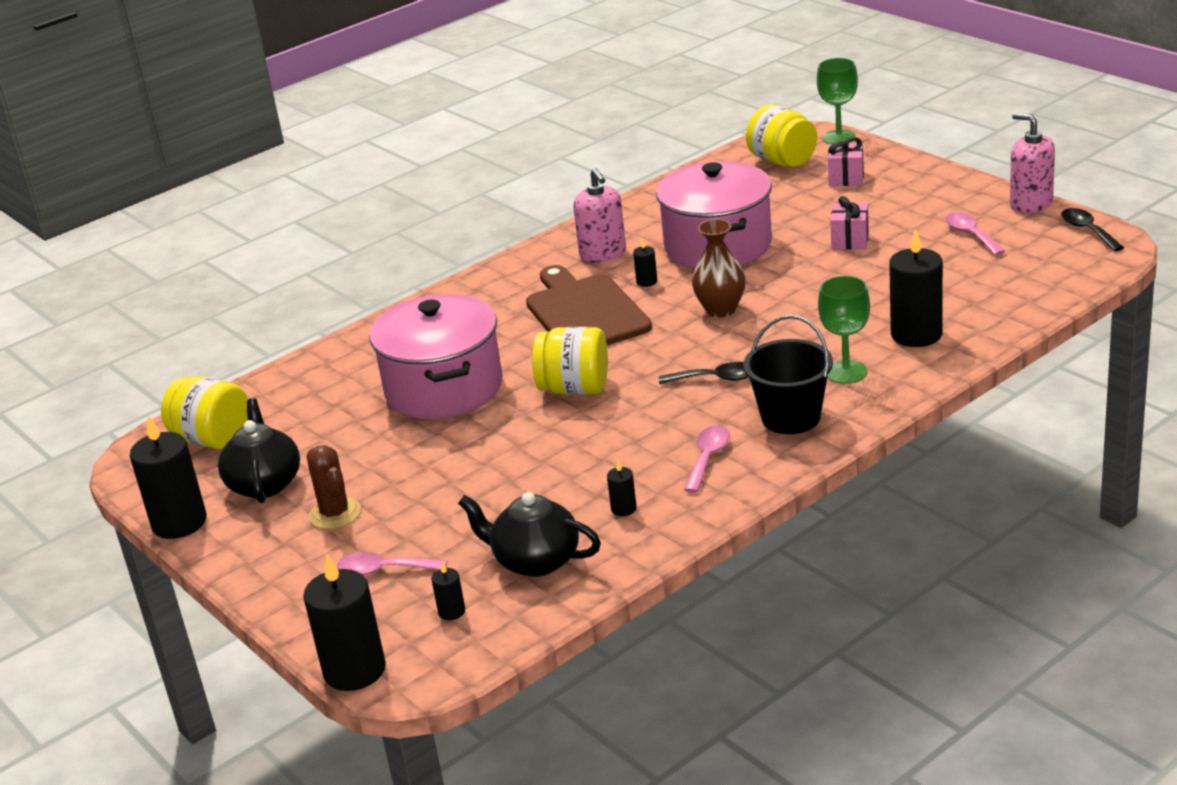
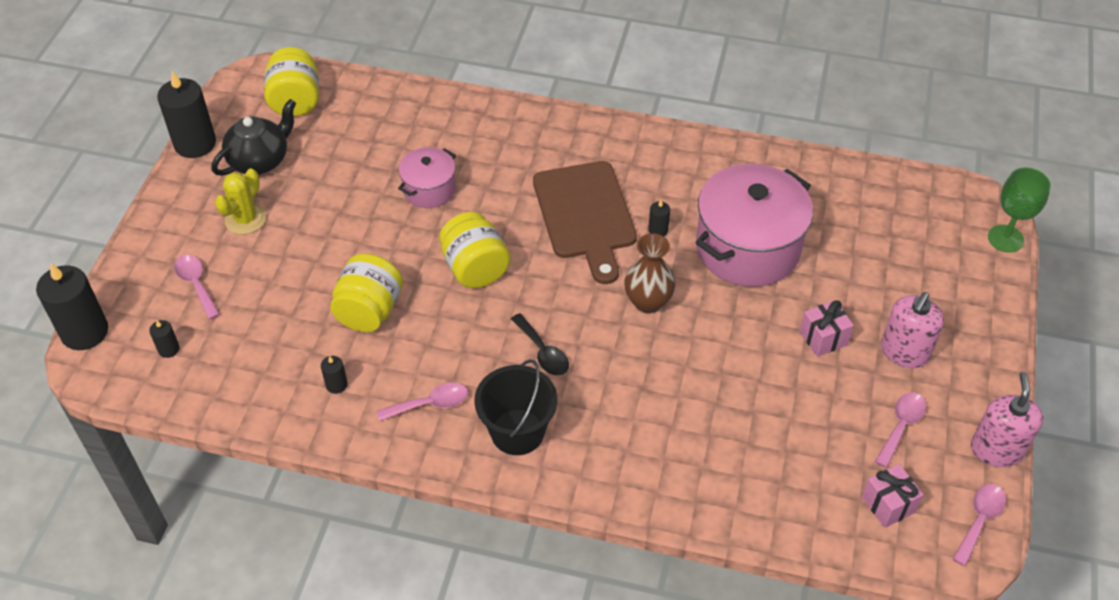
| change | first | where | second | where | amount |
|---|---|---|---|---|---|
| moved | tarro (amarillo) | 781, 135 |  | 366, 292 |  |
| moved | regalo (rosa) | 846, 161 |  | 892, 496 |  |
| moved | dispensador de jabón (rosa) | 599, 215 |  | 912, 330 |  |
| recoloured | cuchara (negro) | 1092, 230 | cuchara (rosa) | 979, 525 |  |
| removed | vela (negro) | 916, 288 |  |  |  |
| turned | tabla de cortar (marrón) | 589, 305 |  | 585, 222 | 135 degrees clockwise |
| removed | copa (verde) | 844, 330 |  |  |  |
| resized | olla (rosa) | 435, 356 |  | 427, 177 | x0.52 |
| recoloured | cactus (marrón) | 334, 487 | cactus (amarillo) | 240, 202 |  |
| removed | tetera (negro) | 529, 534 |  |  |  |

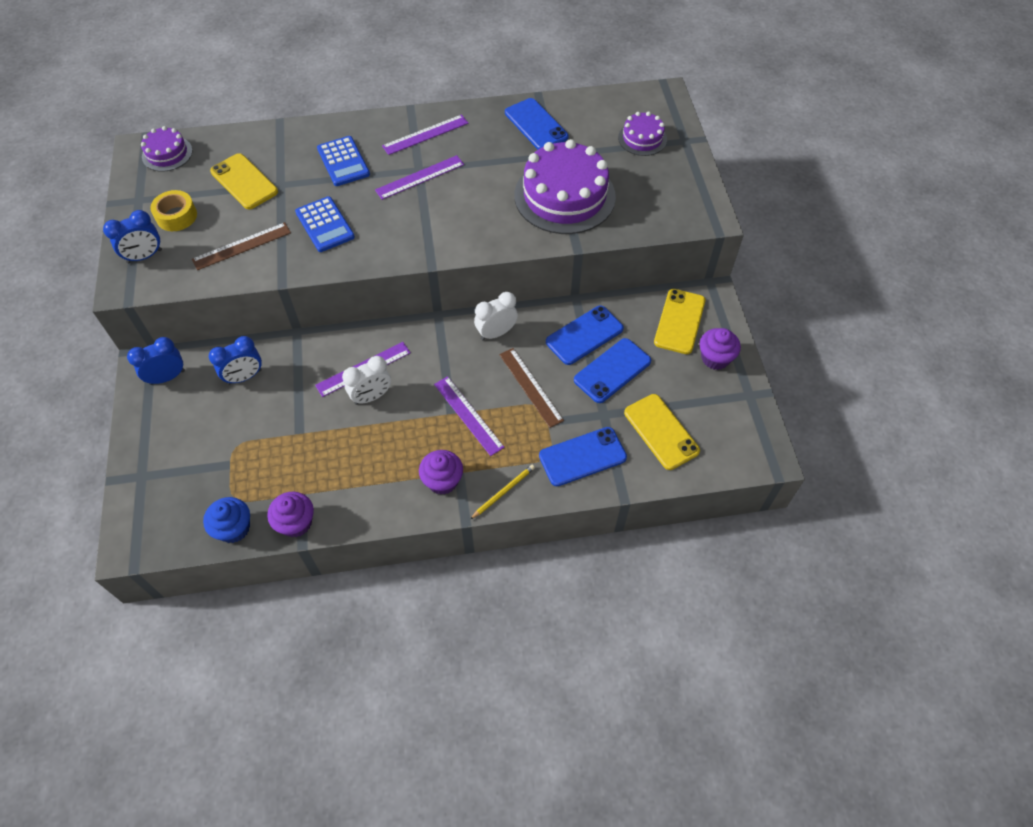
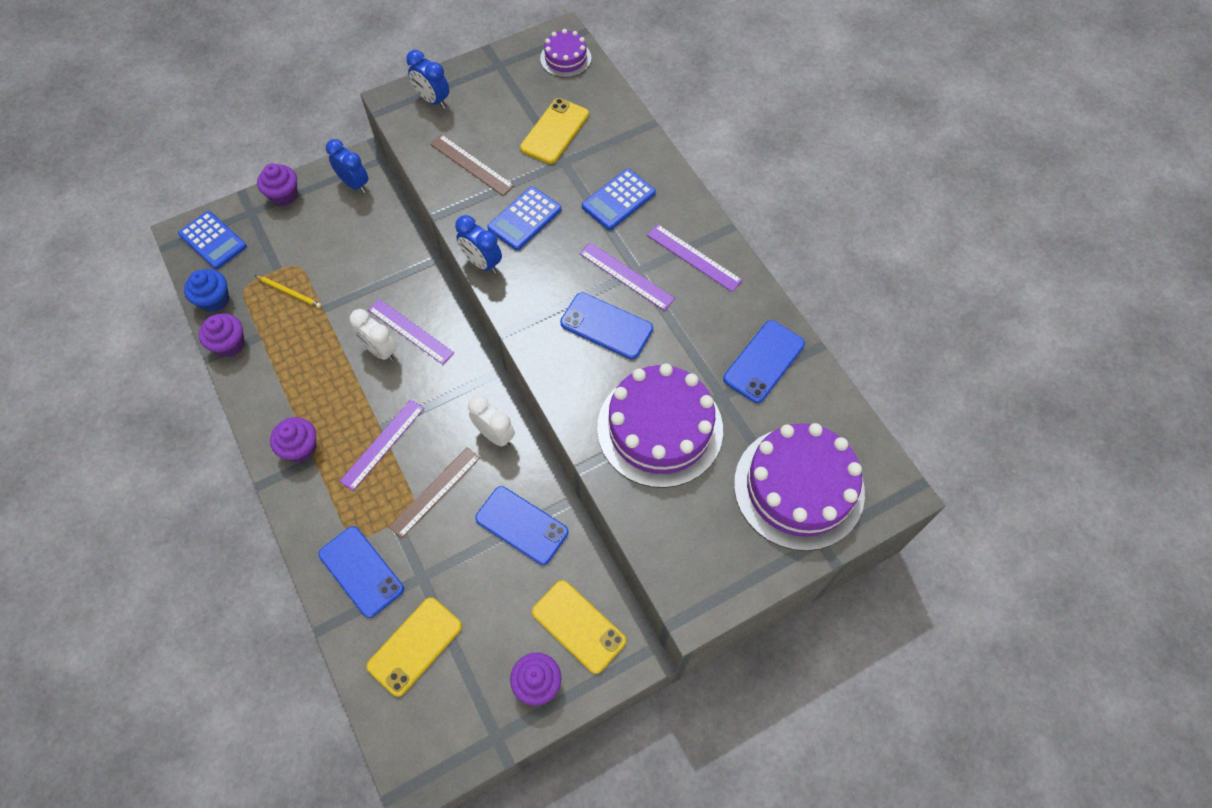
| change | first | where | second | where | amount |
|---|---|---|---|---|---|
| resized | tarta (morado) | 642, 134 |  | 799, 487 | x1.98 |
| removed | cinta adhesiva (amarillo) | 173, 210 |  |  |  |
| turned | móvil (amarillo) | 680, 321 |  | 579, 627 | 45 degrees clockwise |
| moved | despertador (azul) | 235, 360 |  | 478, 244 |  |
| moved | móvil (azul) | 612, 370 |  | 606, 325 |  |
| moved | lápiz (amarillo) | 502, 492 |  | 288, 291 |  |
| added |  |  | magdalena (morado) | 277, 184 |  |
| added |  |  | calculadora (azul) | 212, 240 |  |

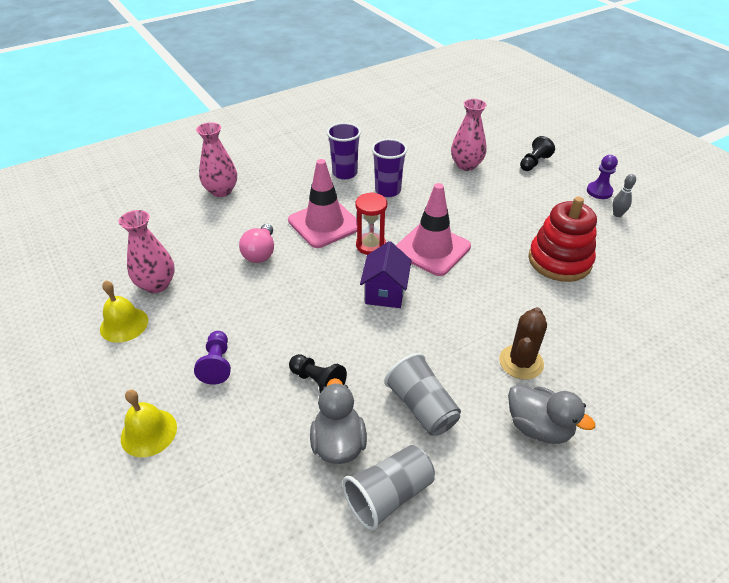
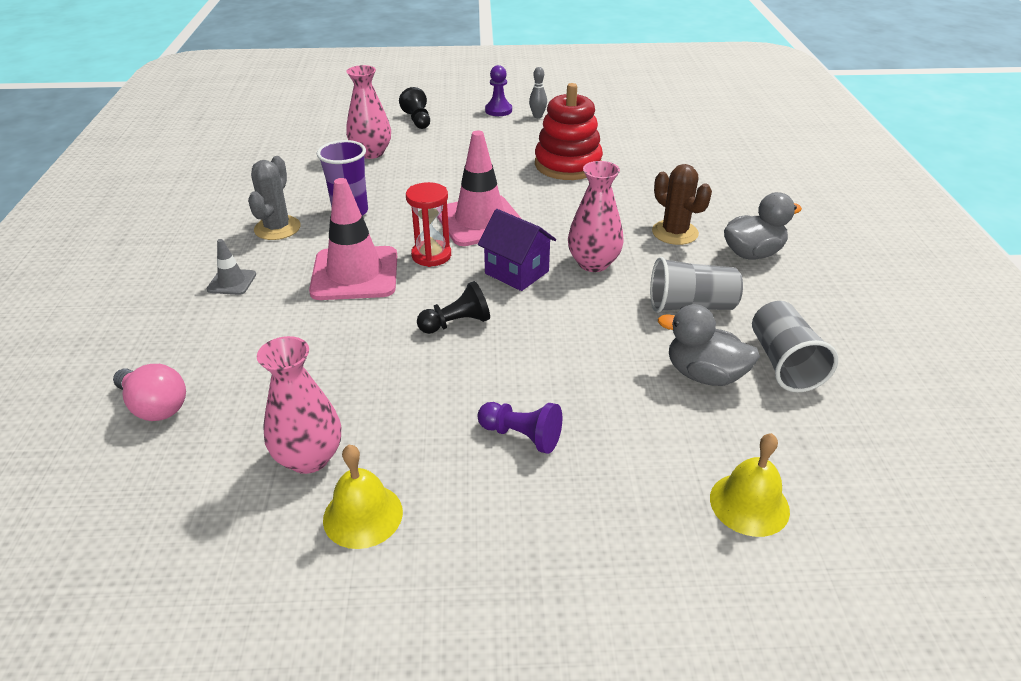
| change | first | where | second | where | amount |
|---|---|---|---|---|---|
| moved | florero (rosa) | 216, 159 |  | 596, 216 |  |
| replaced | vaso (morado) | 344, 151 | cactus (gris) | 274, 198 |  |
| moved | bombilla (rosa) | 256, 243 |  | 149, 392 |  |
| moved | peón (negro) | 318, 373 |  | 453, 307 |  |
| moved | campana (amarillo) | 149, 423 |  | 750, 485 |  |
| added |  |  | cono de tráfico (gris) | 231, 267 |  |

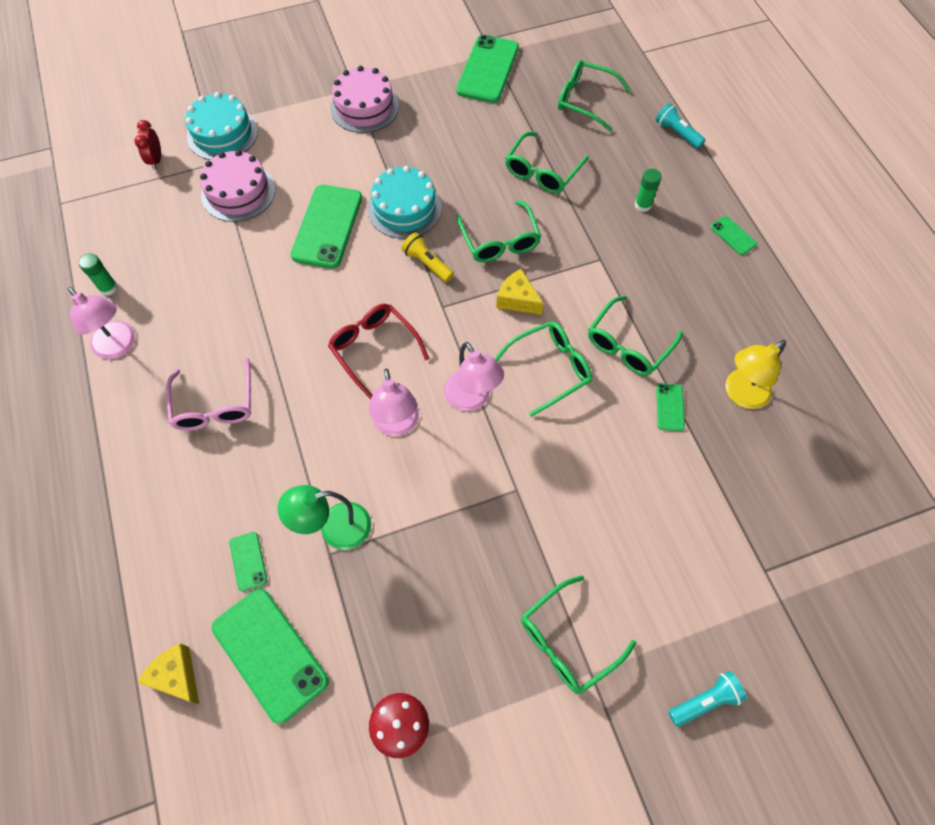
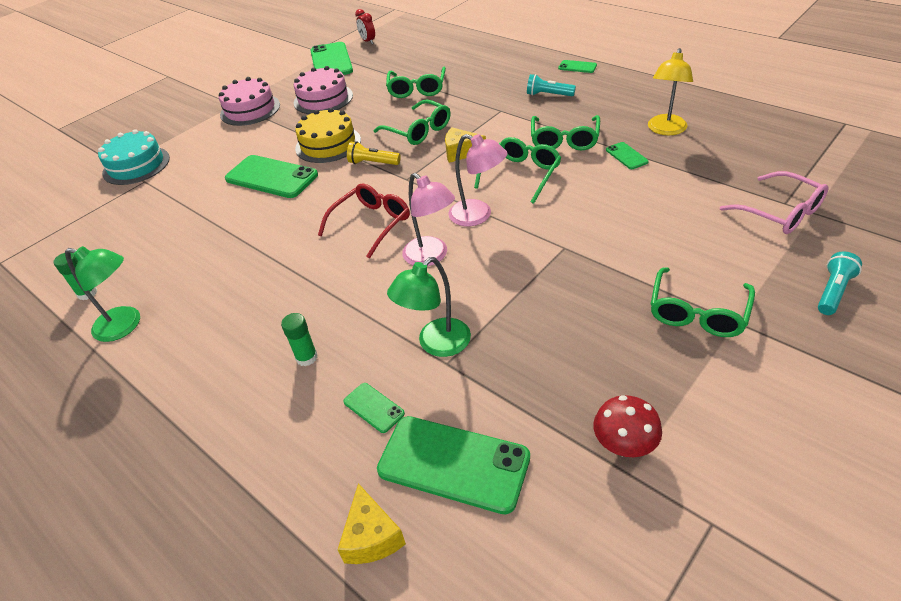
| change | first | where | second | where | amount |
|---|---|---|---|---|---|
| removed | gafas (verde) | 594, 95 |  |  |  |
| moved | lámpara de mano (turquesa) | 680, 126 |  | 551, 85 |  |
| moved | despertador (rojo) | 147, 145 |  | 365, 26 |  |
| moved | tarta (rosa) | 237, 186 |  | 323, 90 |  |
| recoloured | tarta (turquesa) | 404, 202 | tarta (amarillo) | 328, 135 |  |
| moved | barra de pegamento (verde) | 648, 190 |  | 299, 339 |  |
| turned | móvil (verde) | 326, 226 |  | 271, 176 | 45 degrees counterclockwise |
| recoloured | lámpara (rosa) | 102, 323 | lámpara (verde) | 102, 294 |  |
| turned | gafas (rojo) | 378, 351 |  | 364, 221 | 105 degrees clockwise |
| moved | gafas (rosa) | 208, 394 |  | 774, 202 |  |
| turned | queso (amarillo) | 168, 673 |  | 372, 523 | 120 degrees counterclockwise |

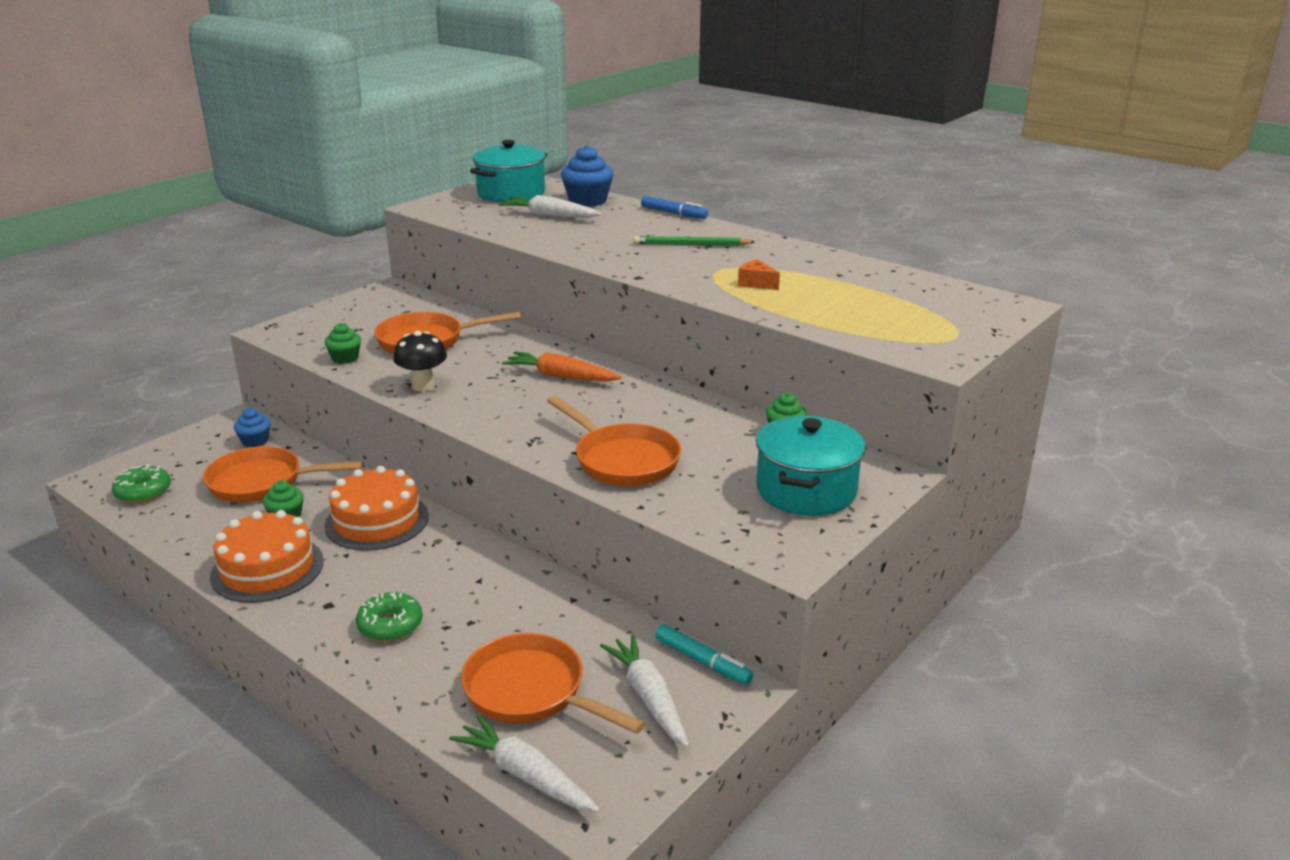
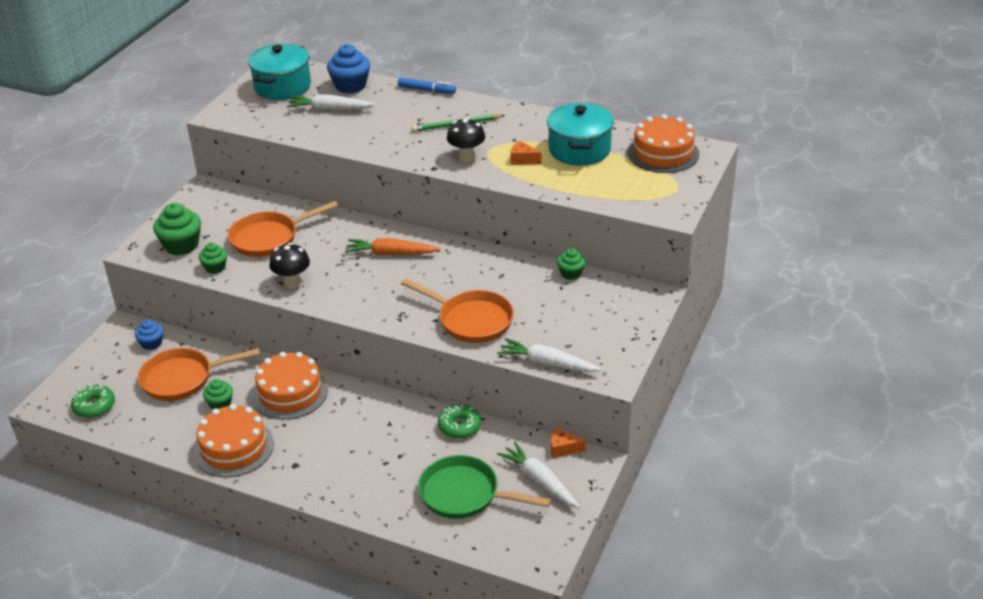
| change | first | where | second | where | amount |
|---|---|---|---|---|---|
| moved | olla (turquesa) | 810, 466 |  | 580, 134 |  |
| moved | rosquilla (verde) | 389, 616 |  | 460, 421 |  |
| replaced | rotulador (turquesa) | 704, 655 | queso (naranja) | 568, 443 |  |
| recoloured | sartén (naranja) | 553, 683 | sartén (verde) | 484, 487 |  |
| moved | zanahoria (blanco) | 524, 763 |  | 549, 355 |  |
| added |  |  | tarta (naranja) | 663, 143 |  |
| added |  |  | seta (negro) | 466, 140 |  |
| added |  |  | magdalena (verde) | 177, 229 |  |

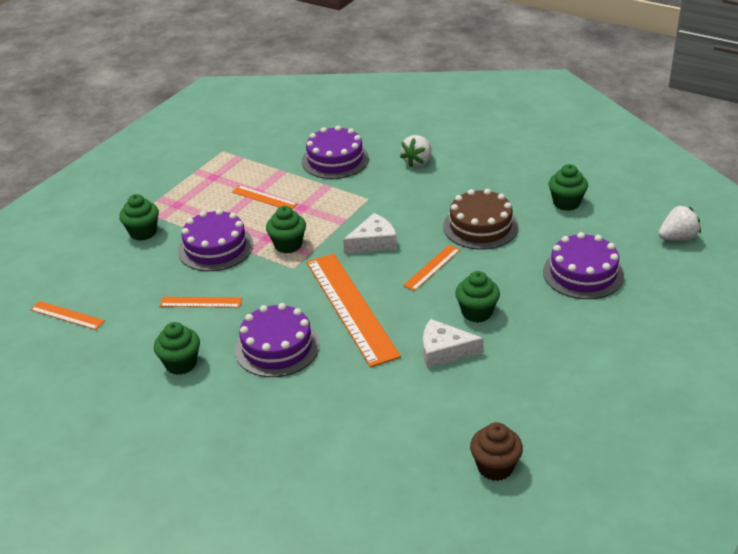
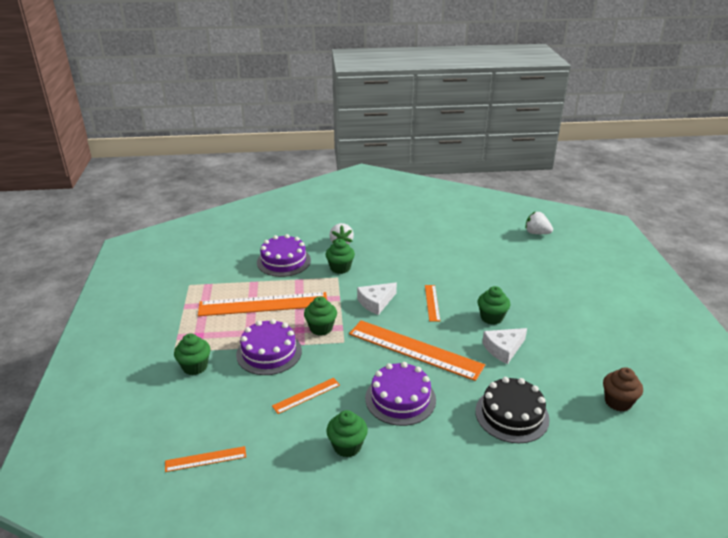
| change | first | where | second | where | amount |
|---|---|---|---|---|---|
| moved | magdalena (verde) | 568, 187 |  | 340, 256 |  |
| resized | regla (naranja) | 264, 197 |  | 262, 304 | x2.12 |
| removed | tarta (marrón) | 480, 219 |  |  |  |
| turned | fresa (blanco) | 679, 223 |  | 539, 222 | 90 degrees counterclockwise |
| turned | queso (blanco) | 370, 233 |  | 377, 298 | 150 degrees counterclockwise |
| removed | tarta (morado) | 583, 265 |  |  |  |
| added |  |  | tarta (negro) | 512, 410 |  |

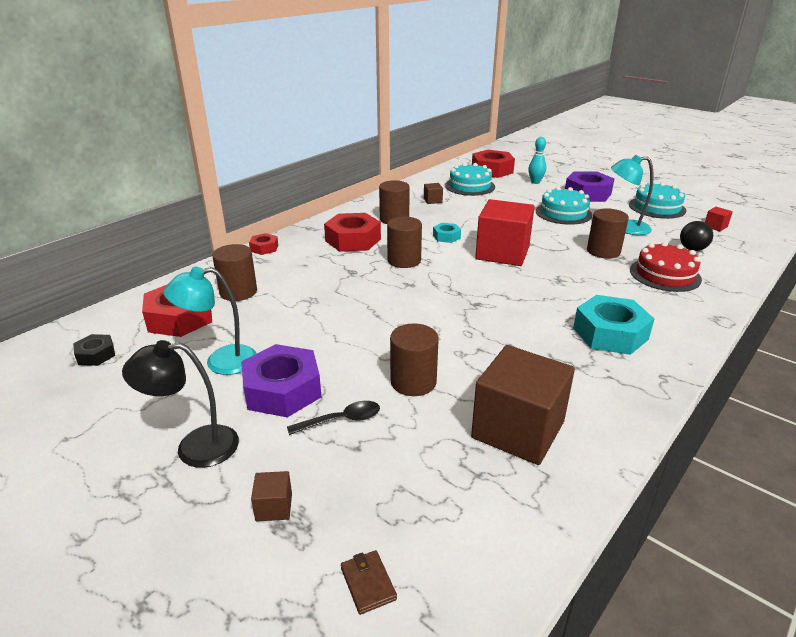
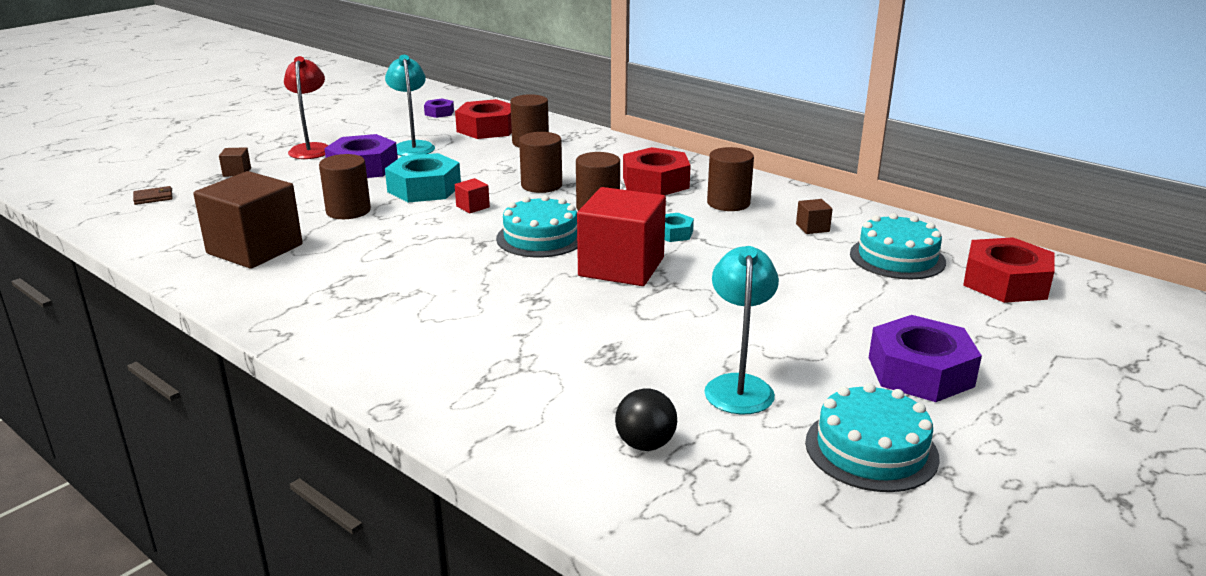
| change | first | where | second | where | amount |
|---|---|---|---|---|---|
| removed | bolo (turquesa) | 537, 160 |  |  |  |
| moved | tarta (turquesa) | 564, 206 |  | 536, 226 |  |
| moved | cubo (rojo) | 719, 219 |  | 472, 195 |  |
| moved | cilindro (marrón) | 608, 233 |  | 540, 162 |  |
| removed | tuerca (rojo) | 263, 244 |  |  |  |
| removed | tarta (rojo) | 666, 267 |  |  |  |
| moved | tuerca (turquesa) | 613, 325 |  | 423, 177 |  |
| recoloured | tuerca (negro) | 94, 350 | tuerca (morado) | 439, 108 |  |
| recoloured | lámpara (negro) | 180, 404 | lámpara (rojo) | 306, 107 |  |
| removed | cuchara (negro) | 333, 418 |  |  |  |

